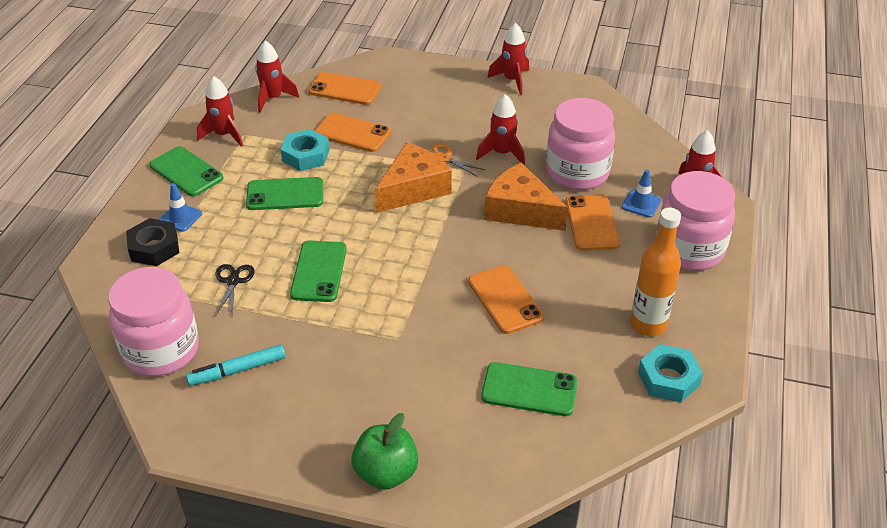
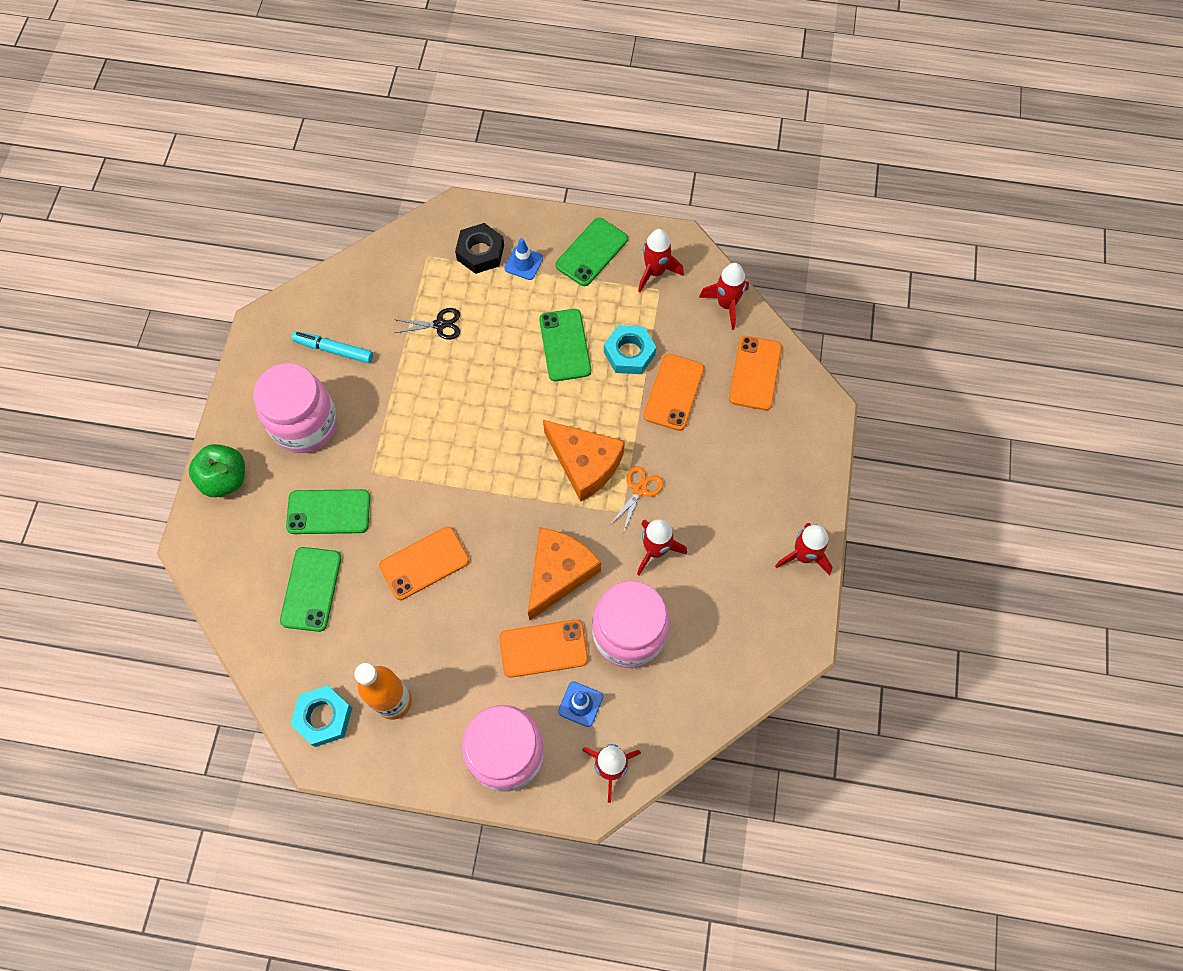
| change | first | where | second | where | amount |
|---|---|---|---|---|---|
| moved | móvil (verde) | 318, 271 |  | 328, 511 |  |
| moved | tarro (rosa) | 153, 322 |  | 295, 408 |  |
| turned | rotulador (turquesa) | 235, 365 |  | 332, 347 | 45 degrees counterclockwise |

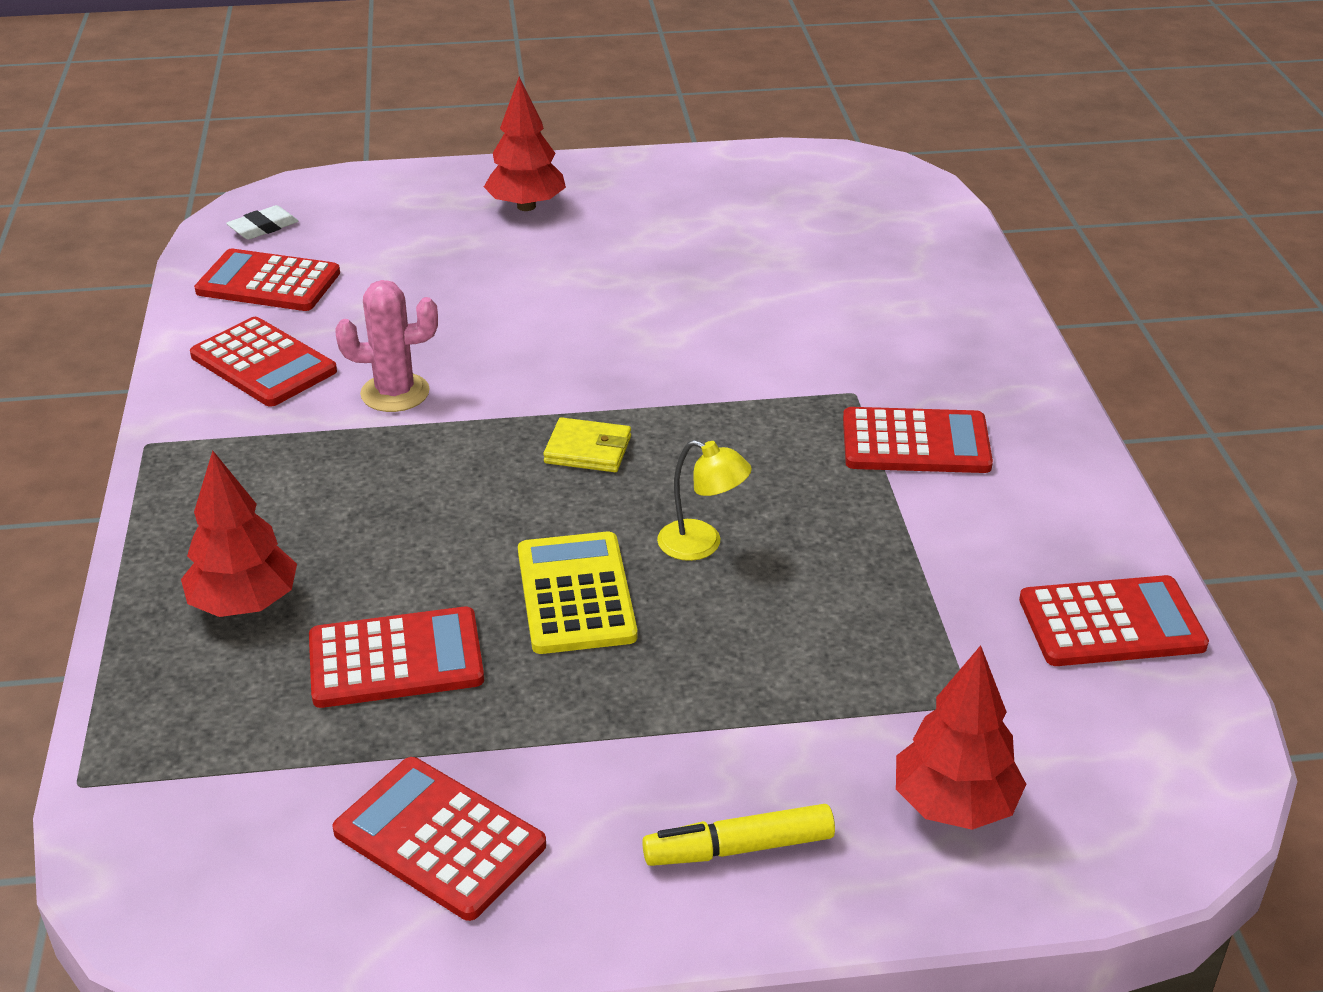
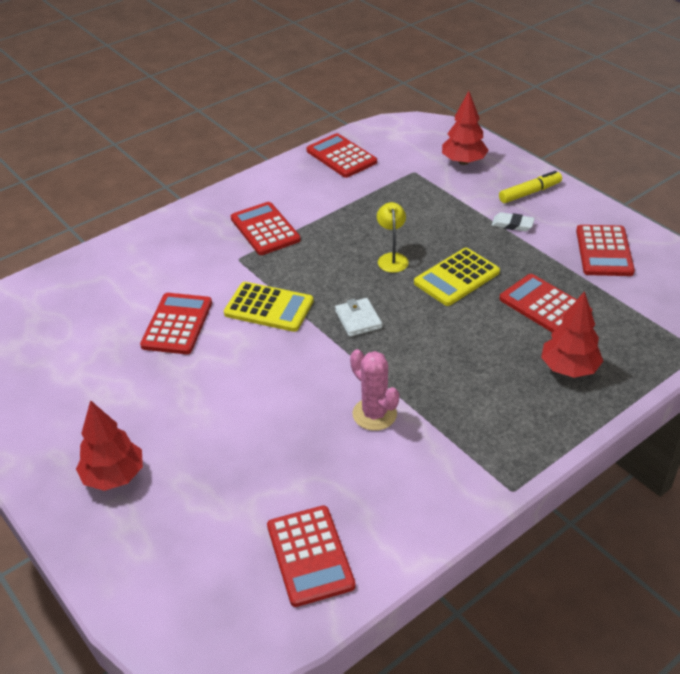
| change | first | where | second | where | amount |
|---|---|---|---|---|---|
| moved | goma de borrar (blanco) | 262, 222 |  | 513, 221 |  |
| moved | calculadora (rojo) | 263, 362 |  | 176, 323 |  |
| recoloured | cartera (amarillo) | 587, 444 | cartera (blanco) | 358, 317 |  |
| turned | rotulador (amarillo) | 738, 835 |  | 530, 187 | 75 degrees counterclockwise |
| added |  |  | calculadora (amarillo) | 269, 307 |  |

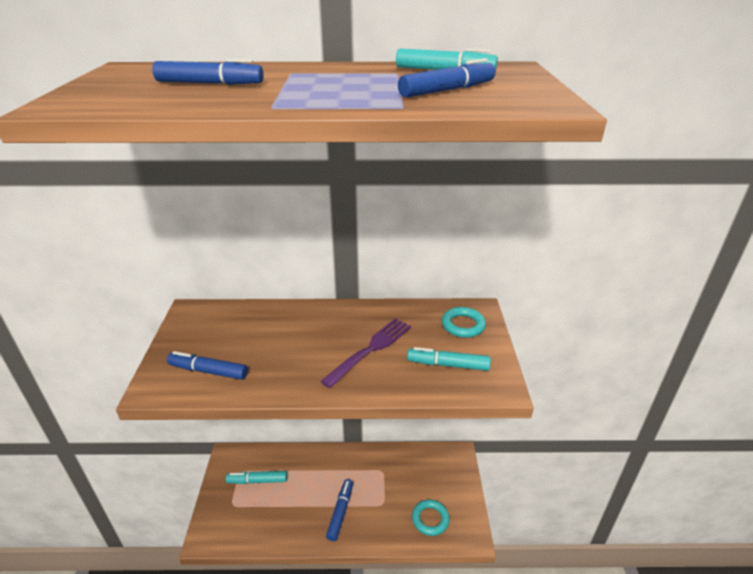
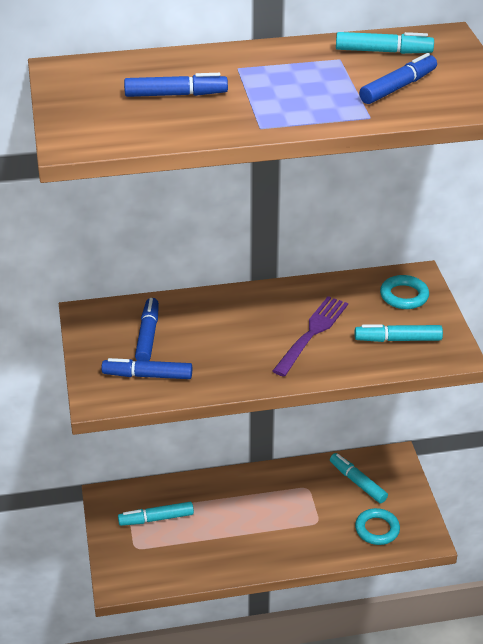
| change | first | where | second | where | amount |
|---|---|---|---|---|---|
| moved | rotulador (azul) | 339, 510 |  | 147, 329 |  |
| added |  |  | rotulador (turquesa) | 359, 478 |  |

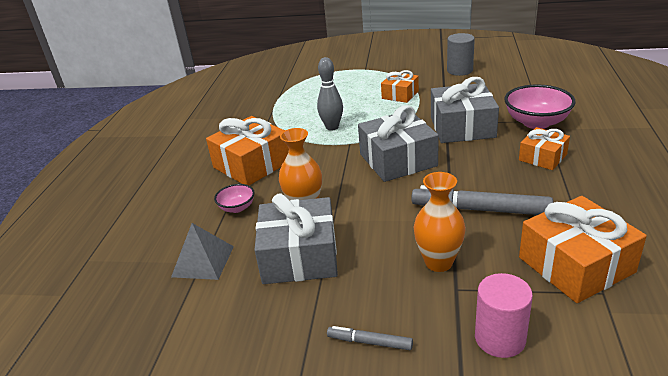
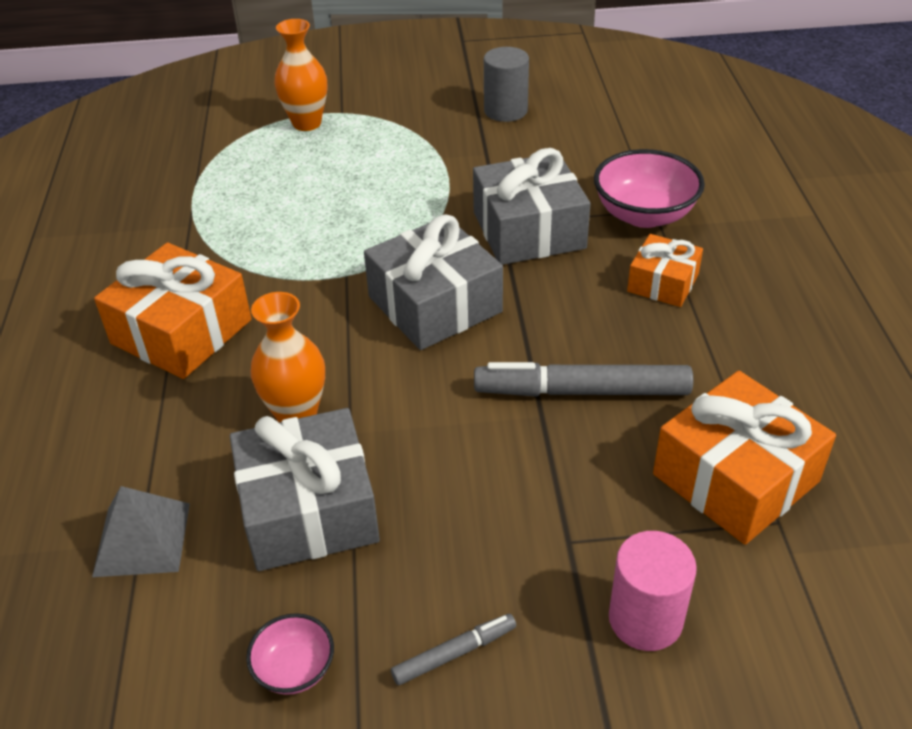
| change | first | where | second | where | amount |
|---|---|---|---|---|---|
| removed | bolo (gris) | 330, 94 |  |  |  |
| removed | regalo (naranja) | 400, 86 |  |  |  |
| moved | florero (naranja) | 439, 222 |  | 300, 75 |  |
| moved | cuenco (rosa) | 234, 198 |  | 290, 654 |  |
| turned | rotulador (gris) | 370, 338 |  | 453, 649 | 150 degrees clockwise |

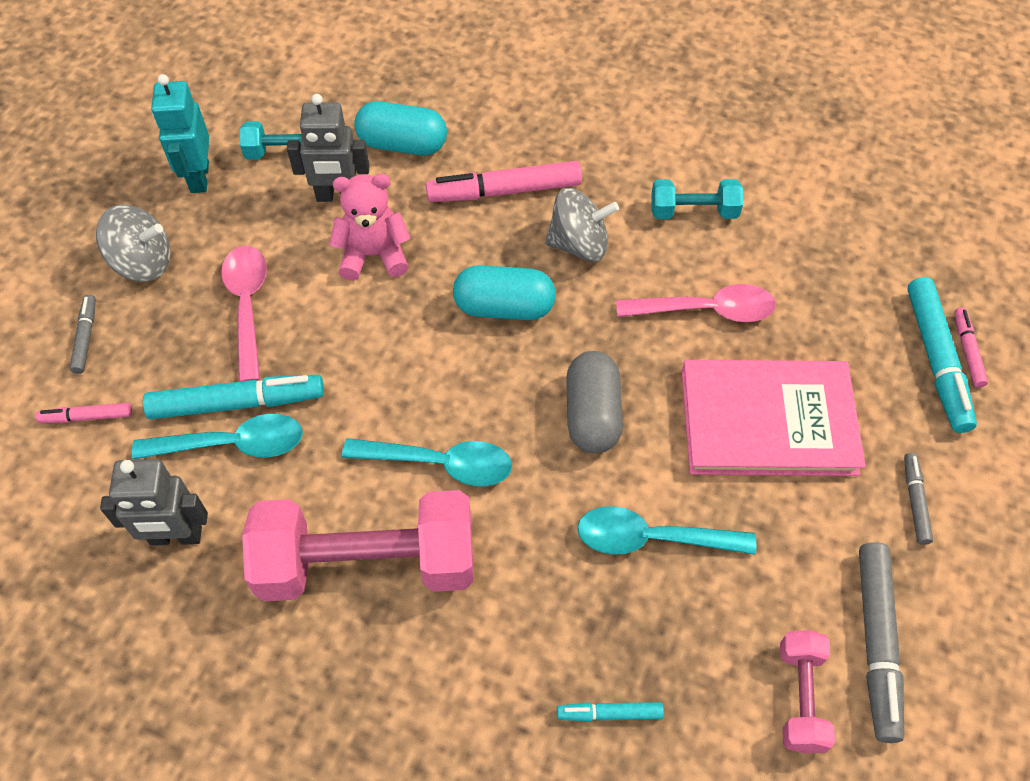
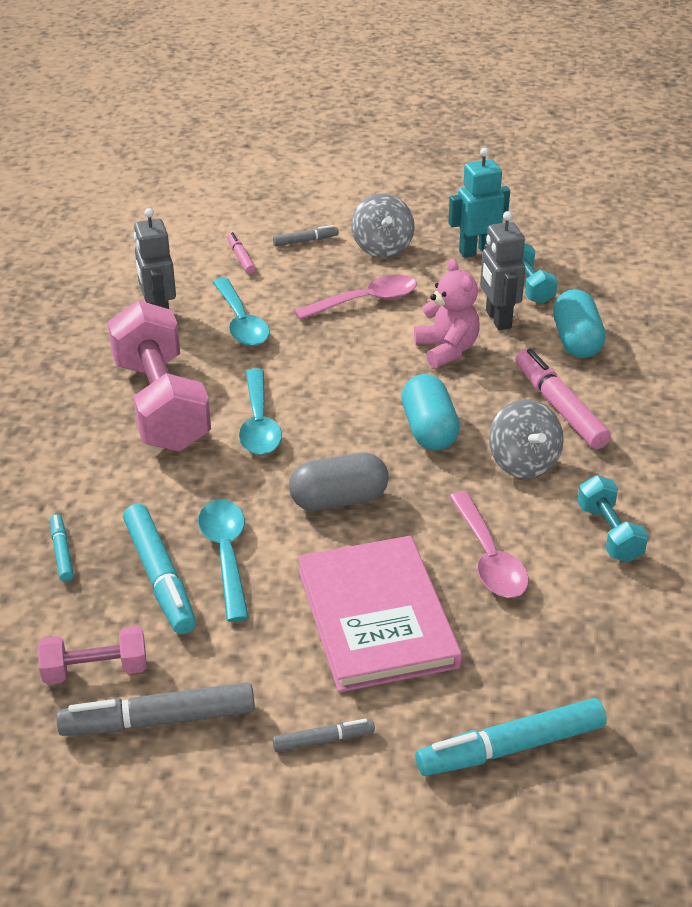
| change | first | where | second | where | amount |
|---|---|---|---|---|---|
| removed | rotulador (rosa) | 971, 347 |  |  |  |
| moved | rotulador (turquesa) | 233, 397 |  | 159, 569 |  |

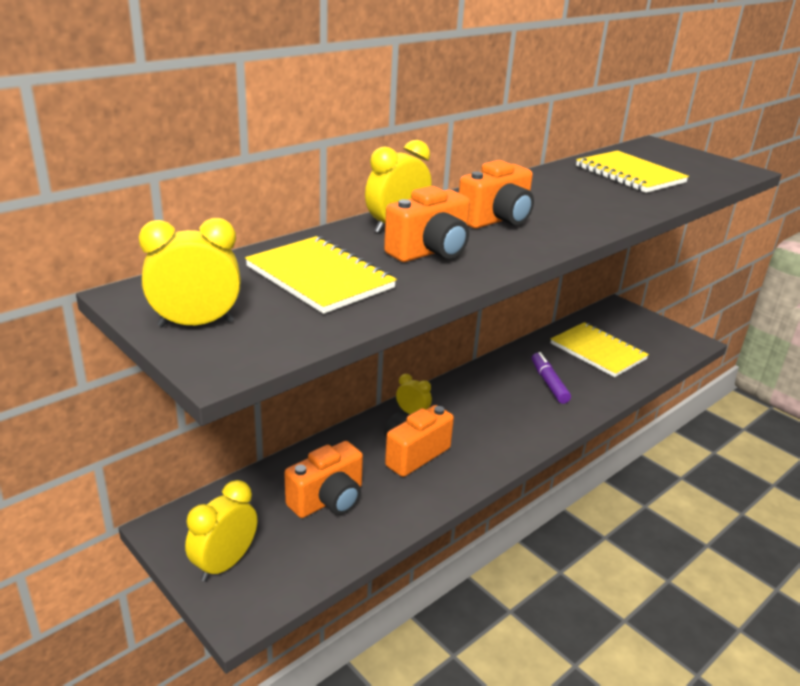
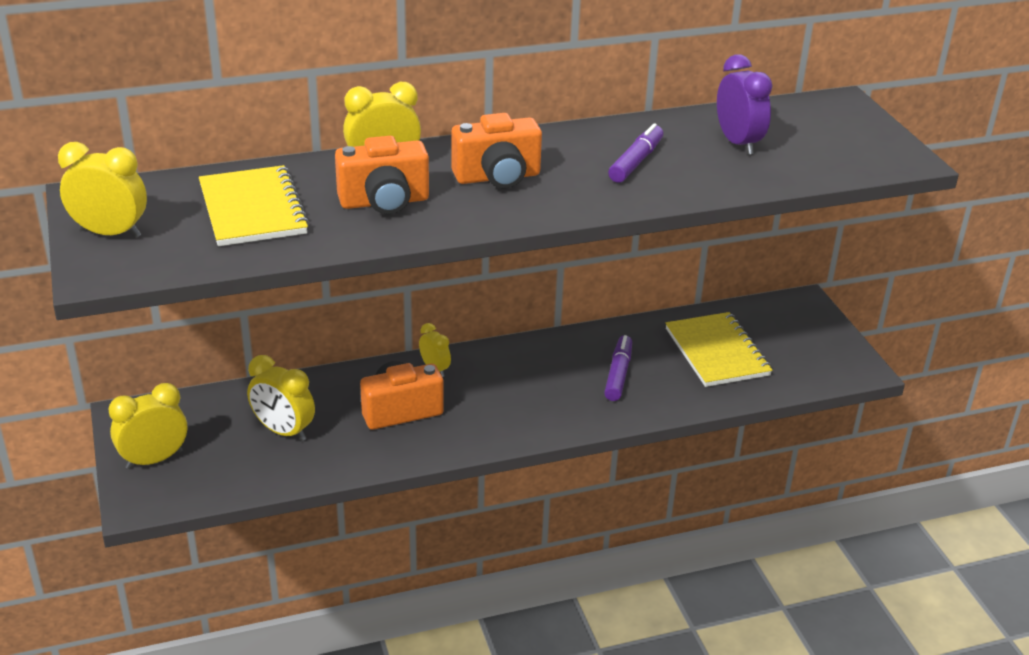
| change | first | where | second | where | amount |
|---|---|---|---|---|---|
| replaced | cuaderno (amarillo) | 632, 171 | despertador (morado) | 744, 104 |  |
| replaced | cámara (naranja) | 323, 479 | despertador (amarillo) | 281, 398 |  |
| added |  |  | rotulador (morado) | 635, 153 |  |

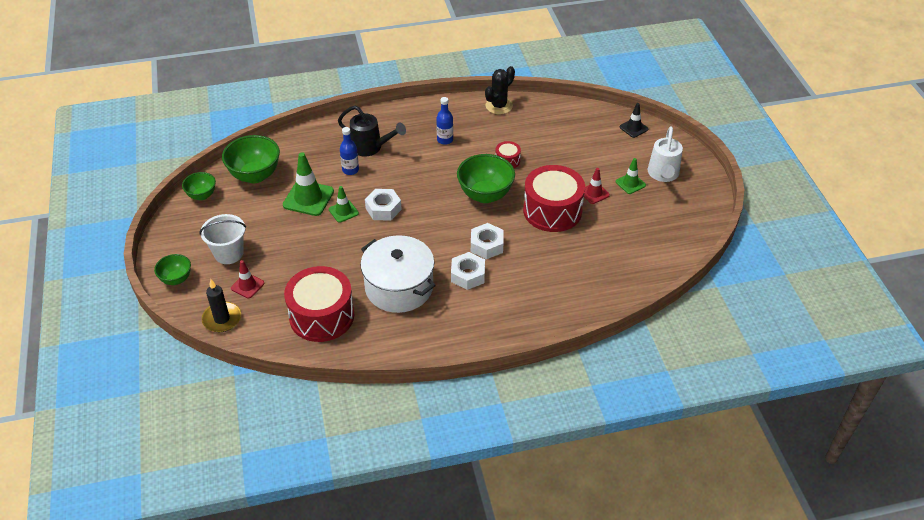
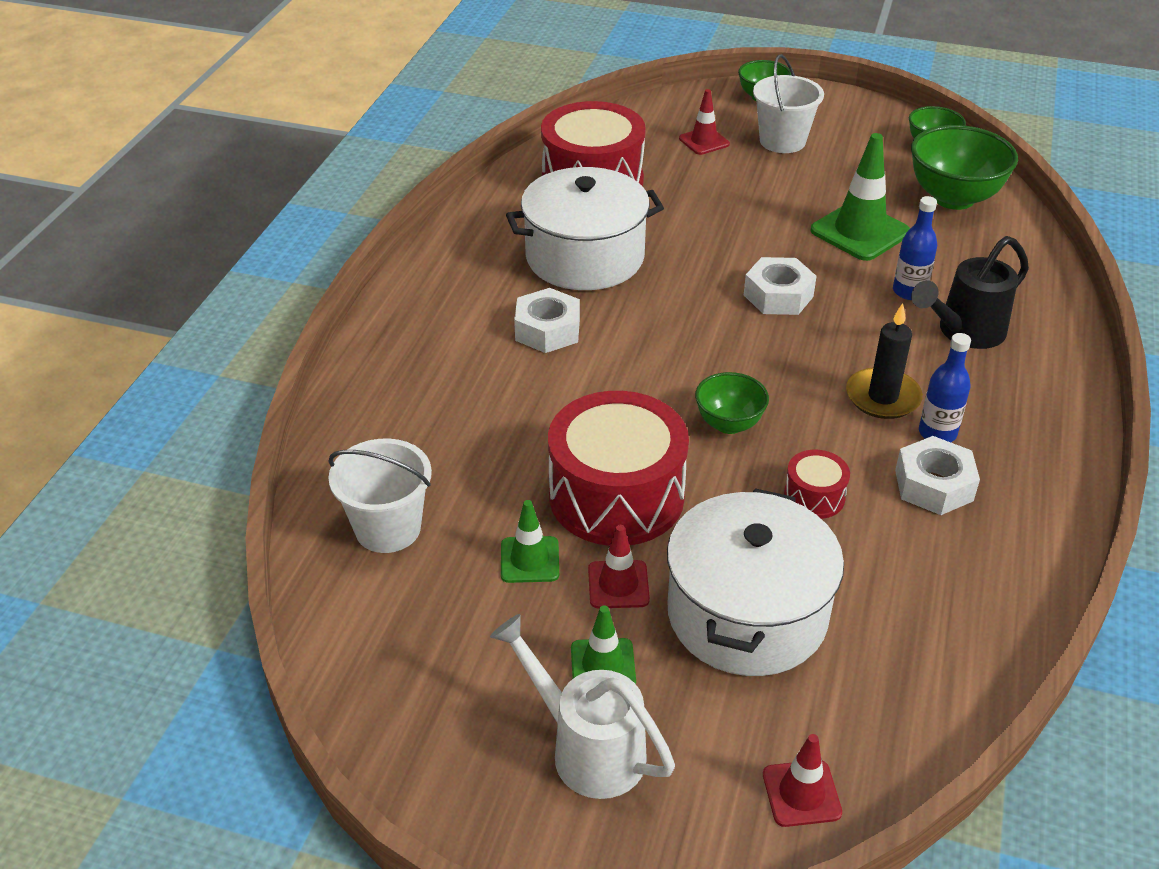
| change | first | where | second | where | amount |
|---|---|---|---|---|---|
| removed | cactus (negro) | 500, 90 |  |  |  |
| recoloured | cono de tráfico (negro) | 634, 120 | cono de tráfico (rojo) | 802, 780 |  |
| resized | cuenco (verde) | 486, 178 |  | 732, 403 | x0.57 |
| moved | cono de tráfico (verde) | 344, 204 |  | 530, 541 |  |
| moved | tuerca (blanco) | 487, 241 |  | 937, 475 |  |
| moved | vela (negro) | 221, 305 |  | 884, 361 |  |
| added |  |  | balde (blanco) | 380, 495 |  |
| added |  |  | olla (blanco) | 755, 582 |  |

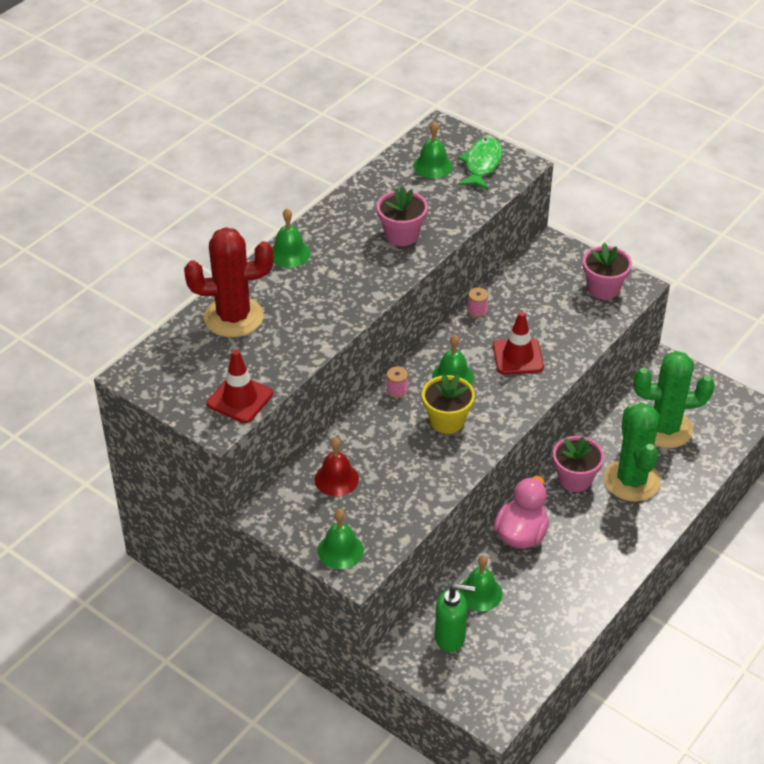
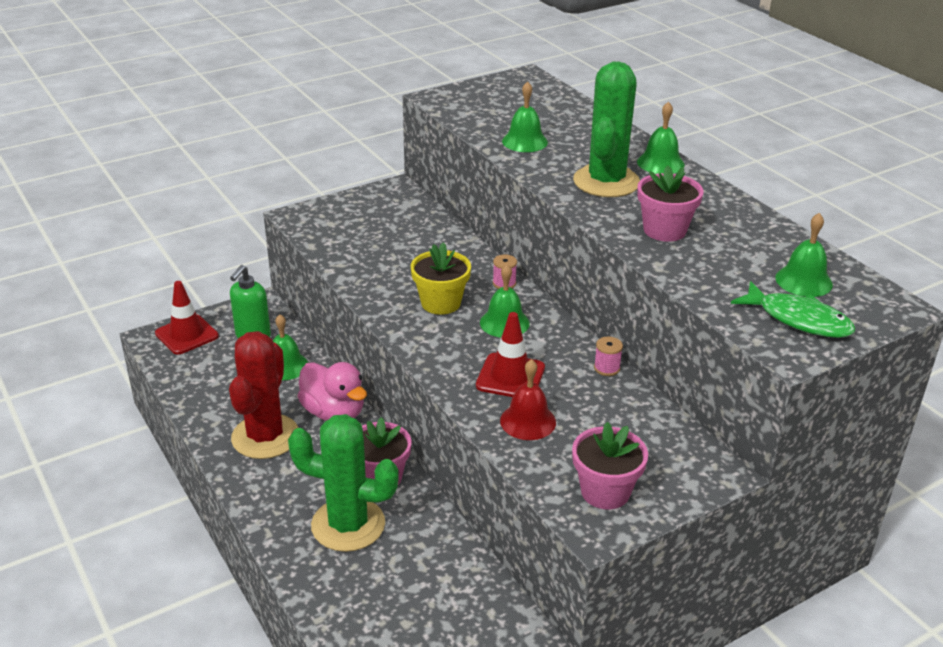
| change | first | where | second | where | amount |
|---|---|---|---|---|---|
| moved | cactus (rojo) | 228, 282 |  | 263, 395 |  |
| moved | cono de tráfico (rojo) | 240, 386 |  | 187, 318 |  |
| moved | cactus (verde) | 674, 399 |  | 606, 129 |  |
| moved | campana (rojo) | 337, 466 |  | 528, 399 |  |
| moved | campana (verde) | 341, 539 |  | 525, 116 |  |

